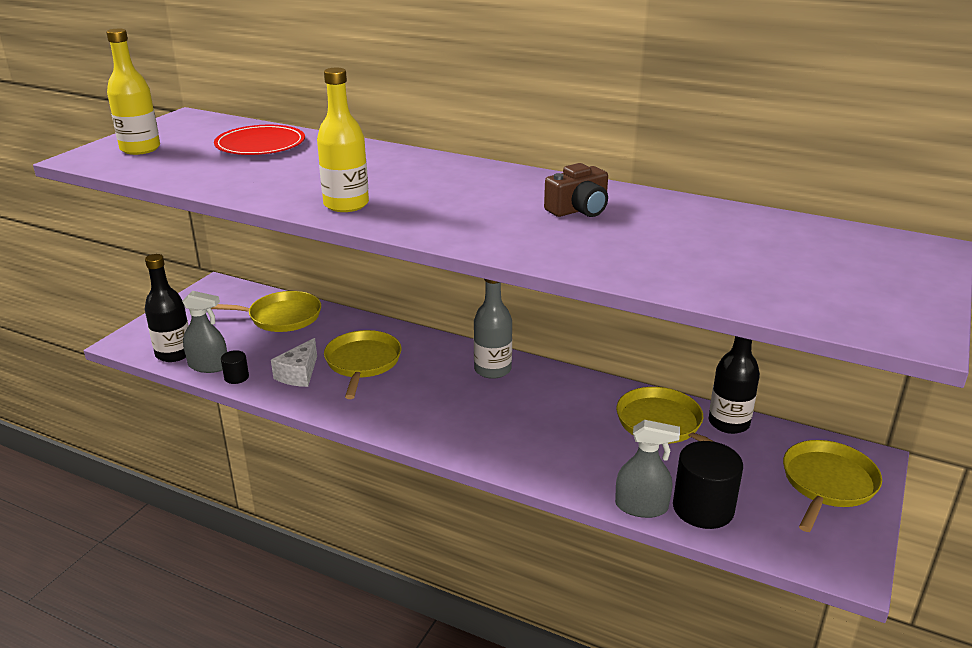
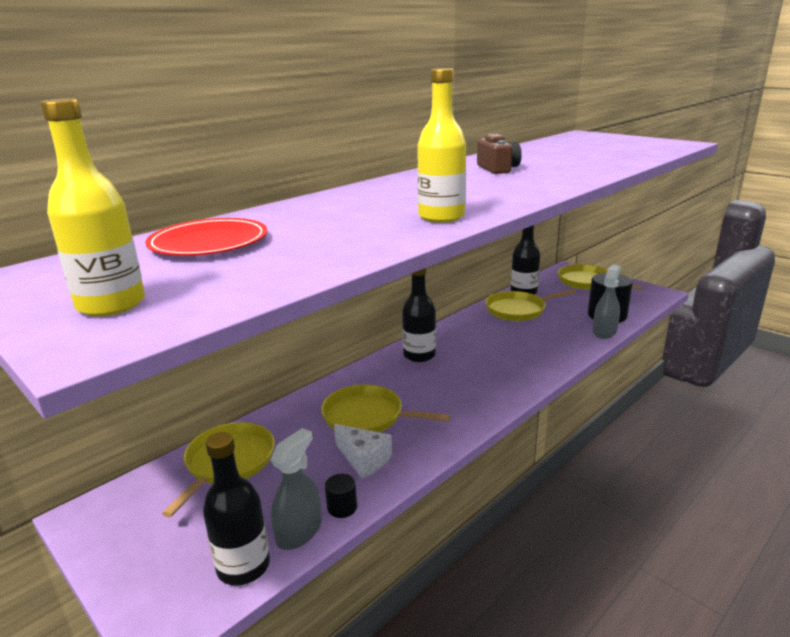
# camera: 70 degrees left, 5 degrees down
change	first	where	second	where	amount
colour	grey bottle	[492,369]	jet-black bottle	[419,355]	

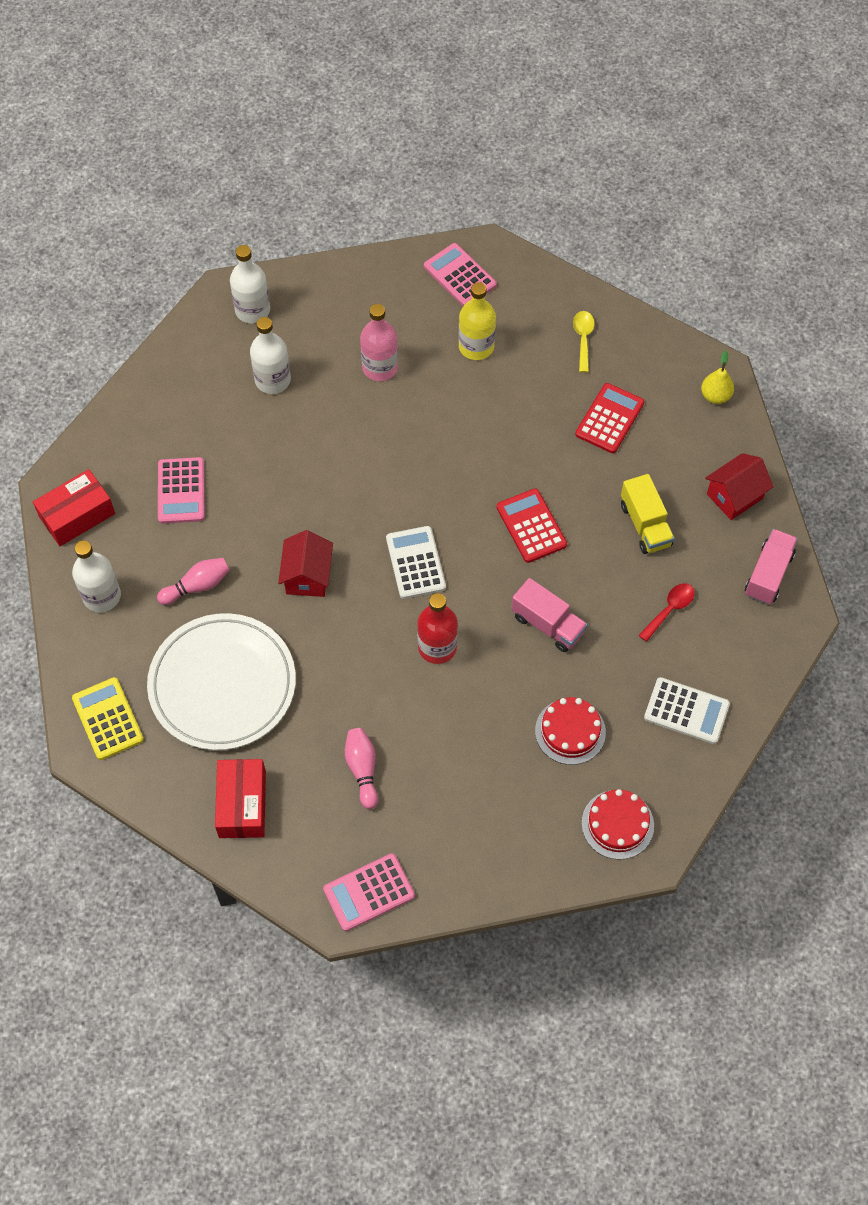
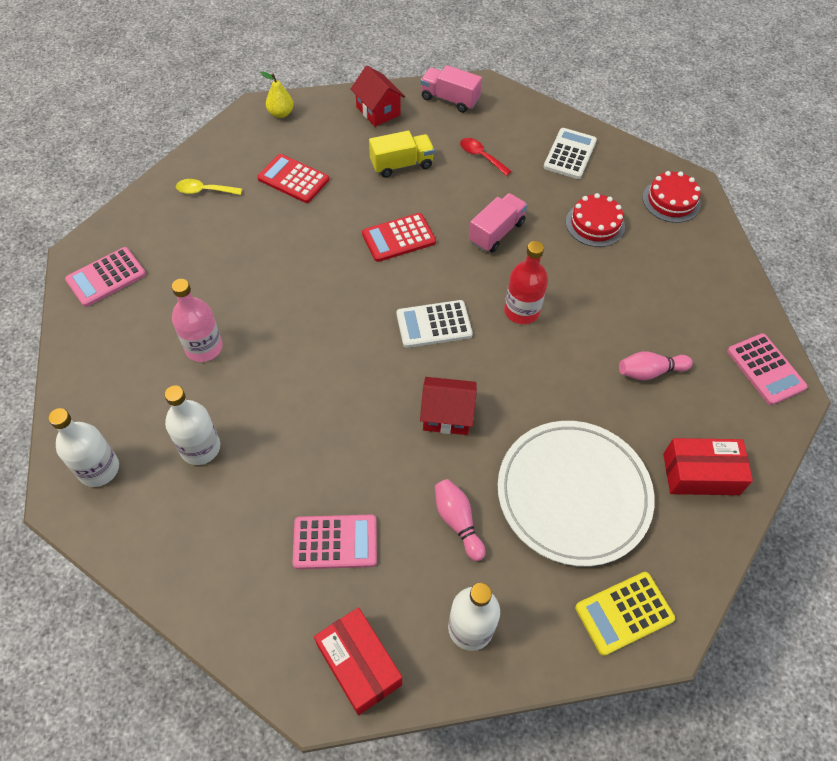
# camera: 90 degrees left, 5 degrees down
change	first	where	second	where	amount
missing	yellow bottle	[476,346]			

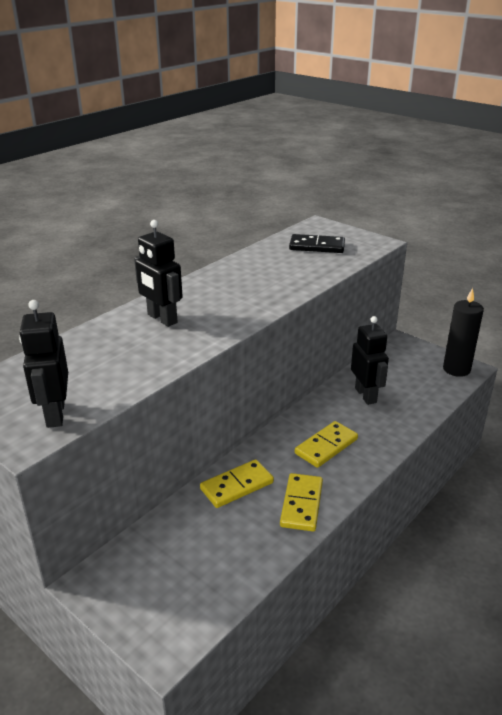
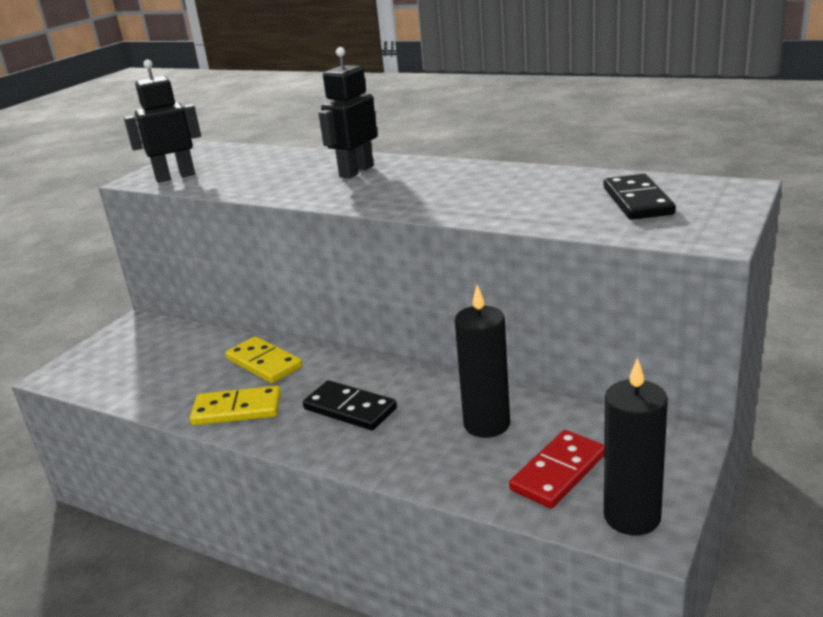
# camera: 80 degrees right, 5 degrees down
change	first	where	second	where	amount
colour	yellow domino	[326,446]	jet-black domino	[350,409]	
exchanged	jet-black robot	[366,395]	jet-black pillar candle	[486,424]	
appeared			crimson domino	[558,472]	

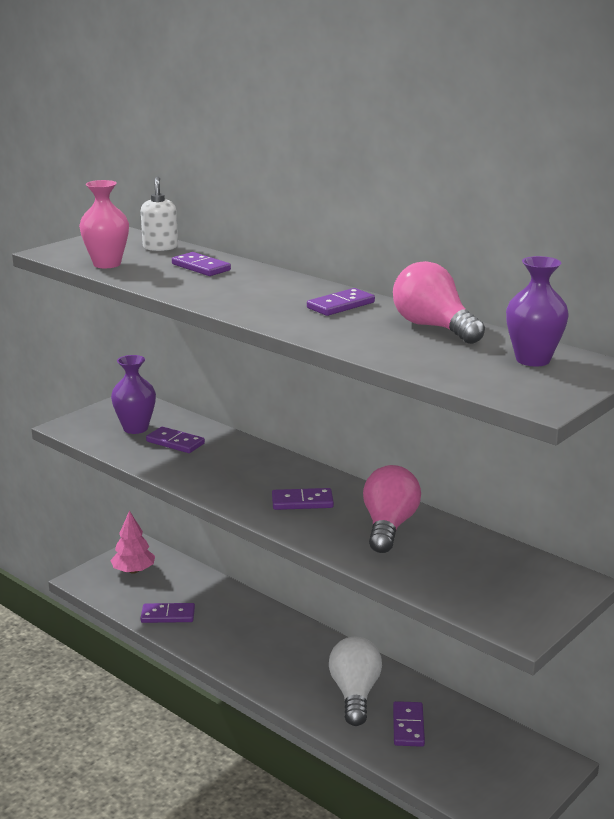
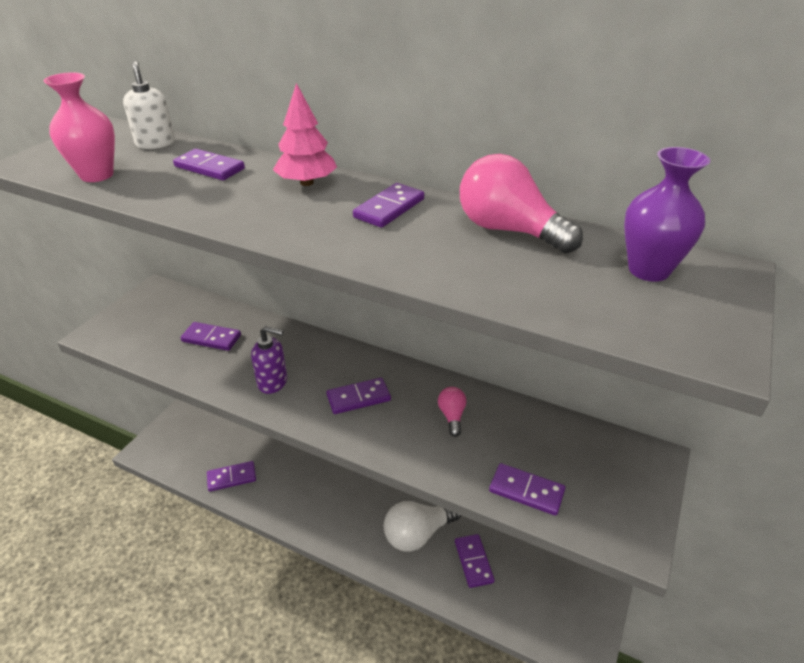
# camera: 15 degrees left, 15 degrees up
change	first	where	second	where	amount
appeared			purple pump bottle	[273,382]	
relocated	pink tree	[133,570]		[307,183]	
spun	white light bulb	[355,694]		[418,534]	105 degrees counterclockwise
size	pink light bulb	[388,526]		[452,416]	x0.50
appeared			purple domino	[526,491]	
missing	purple tall vase	[135,428]			

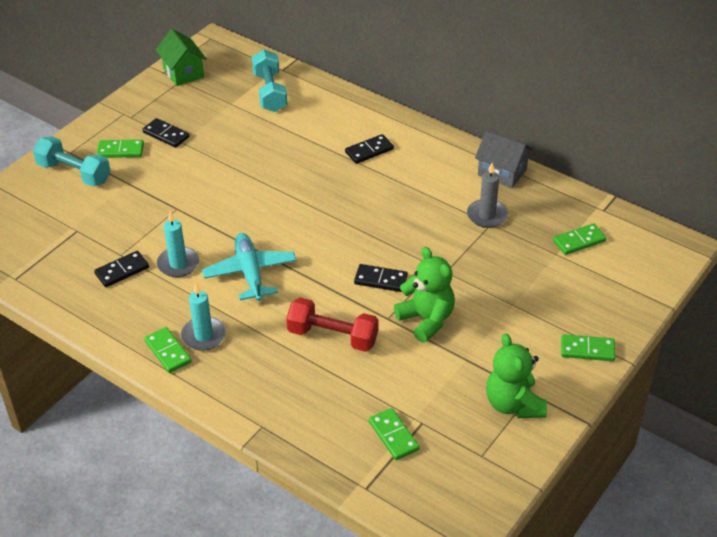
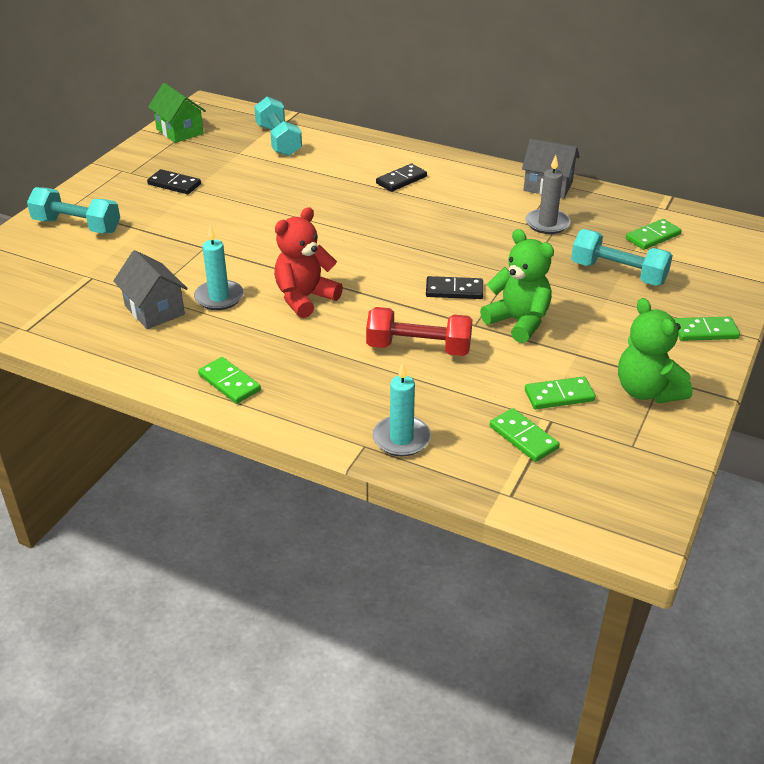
# camera: 10 degrees left, 5 degrees down
change	first	where	second	where	amount
exchanged	jet-black domino	[122,271]	grey house	[154,310]	
exchanged	teal aeroplane	[250,273]	crimson teddy	[305,298]	
relocated	teal pillar candle	[203,336]		[401,439]	
relocated	leaf-green domino	[120,151]		[559,396]	
appeared			teal dumbbell	[618,273]	

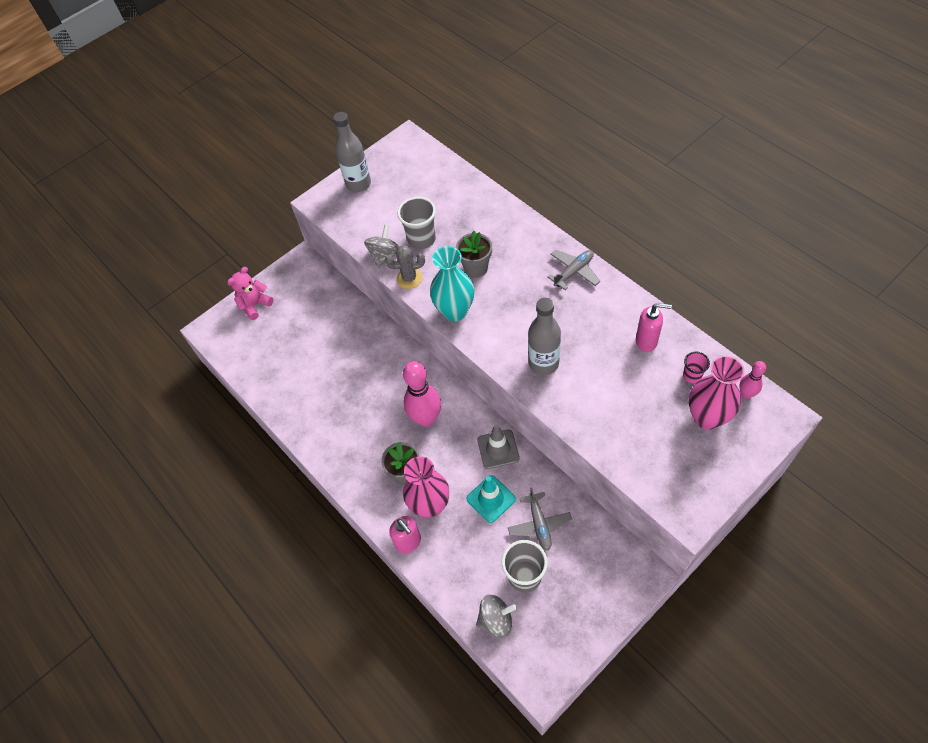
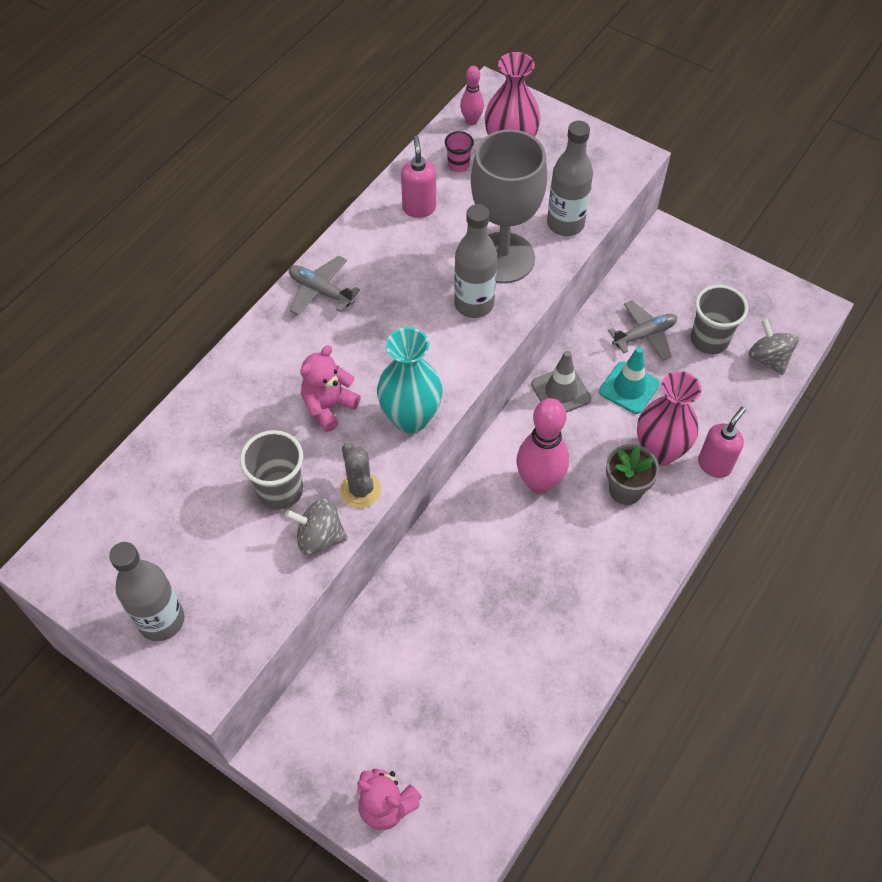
# camera: 110 degrees left, 0 degrees up
change	first	where	second	where	amount
exchanged	grey flower pot	[476,268]	pink teddy	[328,406]	
appeared			grey chalice	[503,258]	
appeared			grey bottle	[565,224]	

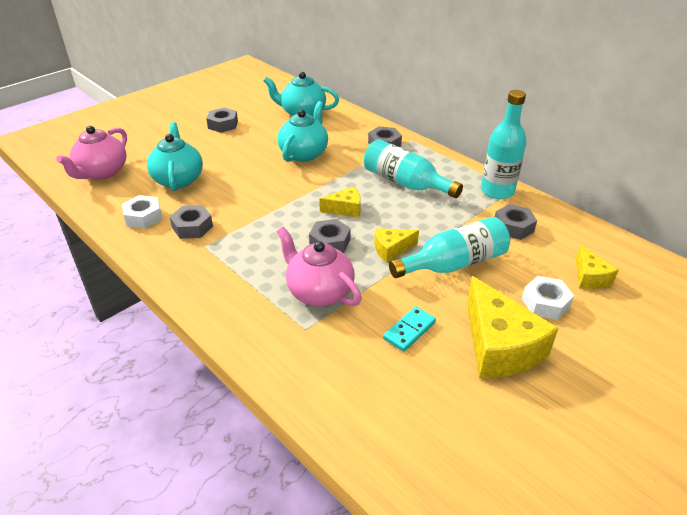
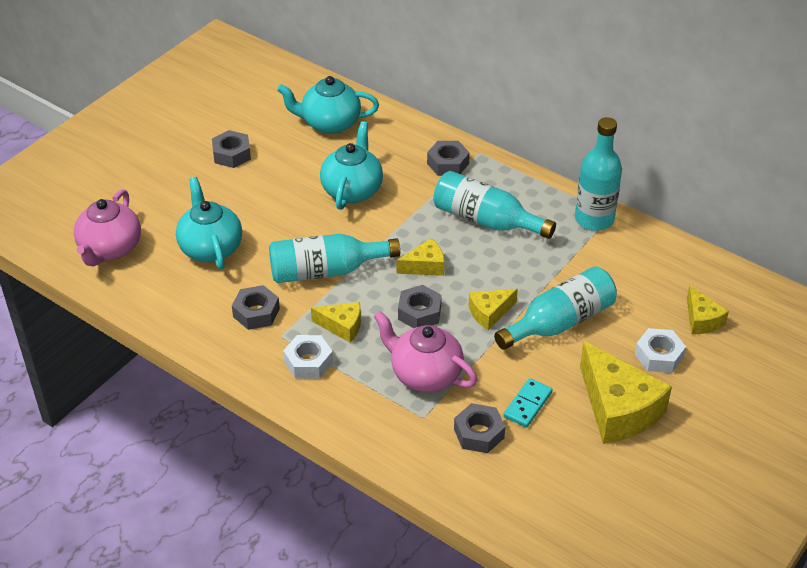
# camera: 10 degrees left, 5 degrees up
change	first	where	second	where	amount
appeared			teal bottle	[325,271]	
relocated	white nut	[143,217]		[308,362]	
appeared			yellow piece of cheese	[342,326]	
relocated	grey nut	[513,227]		[478,433]	

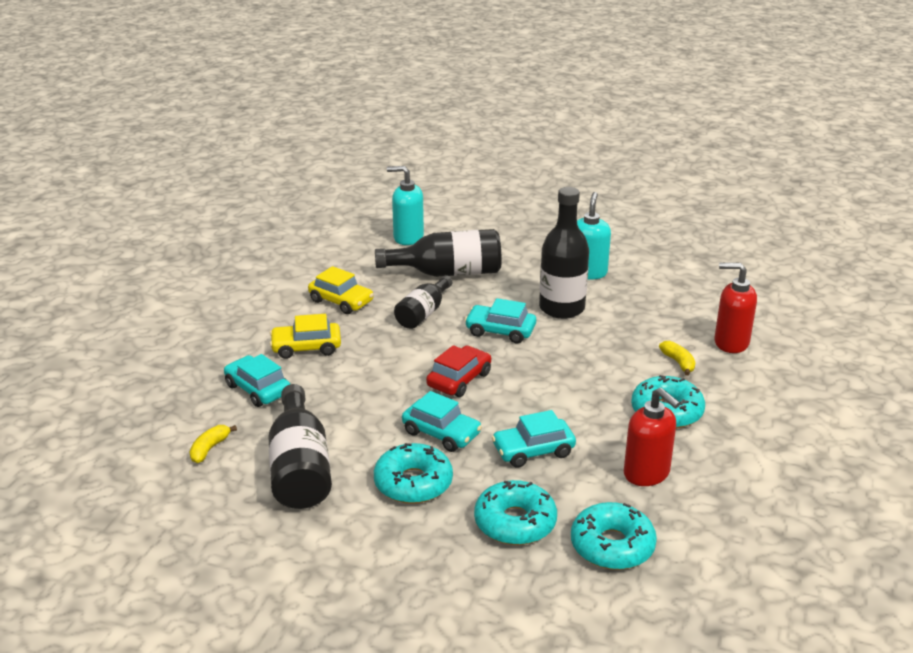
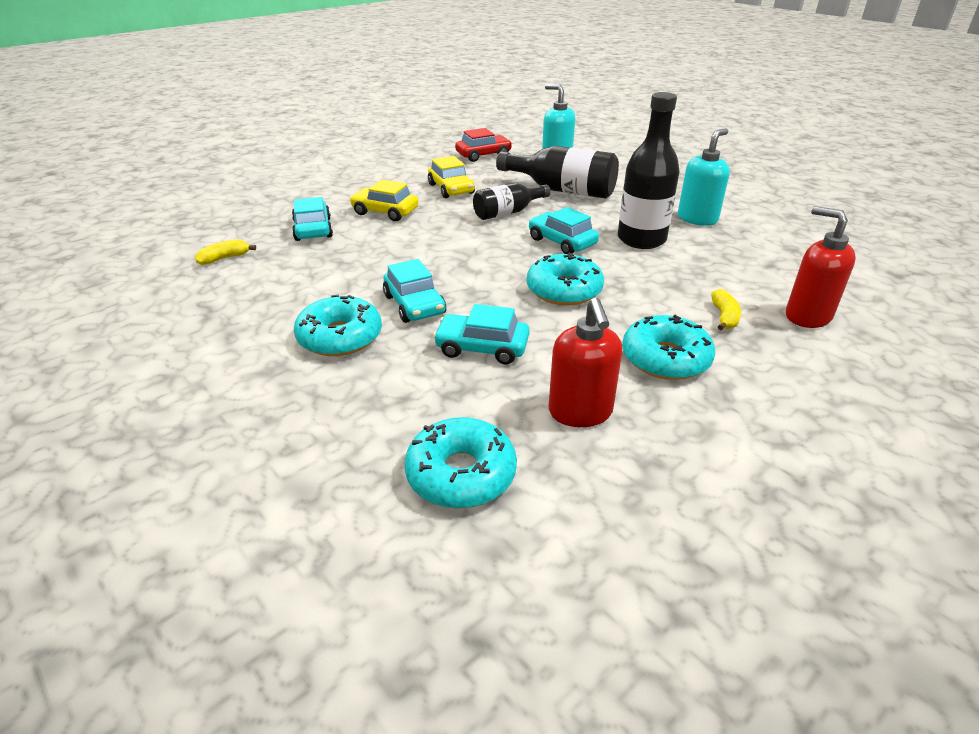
# camera: 30 degrees right, 5 degrees up
change	first	where	second	where	amount
relocated	crimson automobile	[459,380]		[483,155]	
relocated	teal donut	[515,522]		[564,290]	
missing	jet-black bottle	[300,468]			

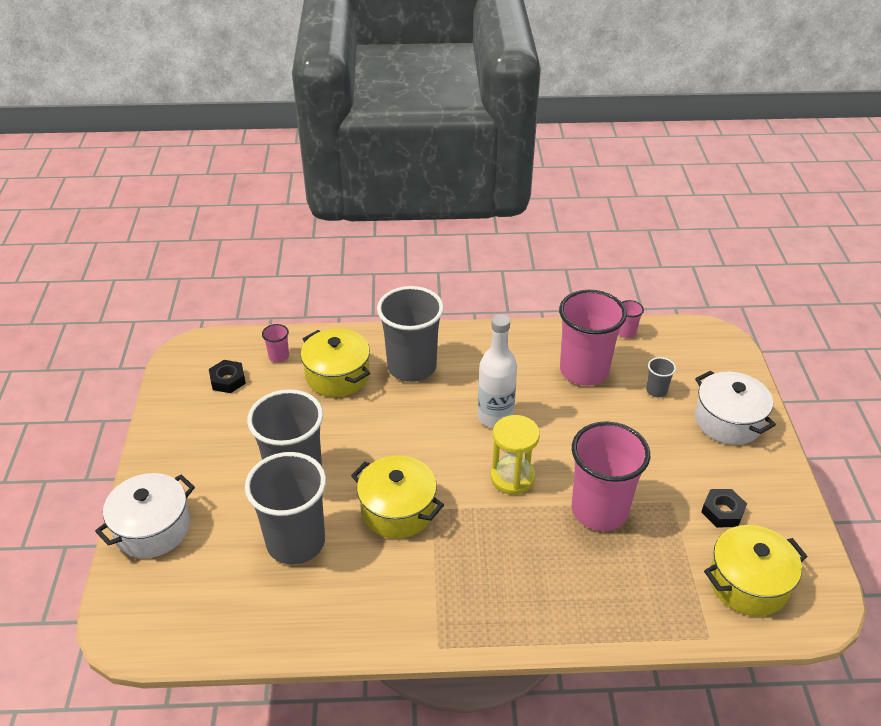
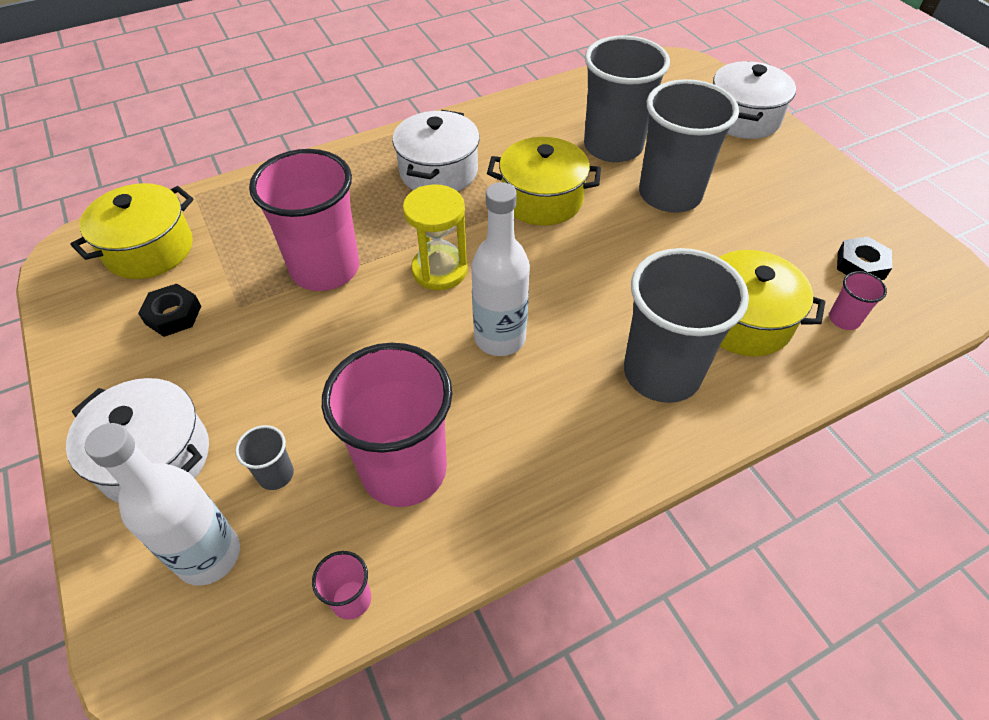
# camera: 155 degrees right, 10 degrees up
change	first	where	second	where	amount
appeared			white bottle	[209,555]	
appeared			white stockpot	[438,171]	

